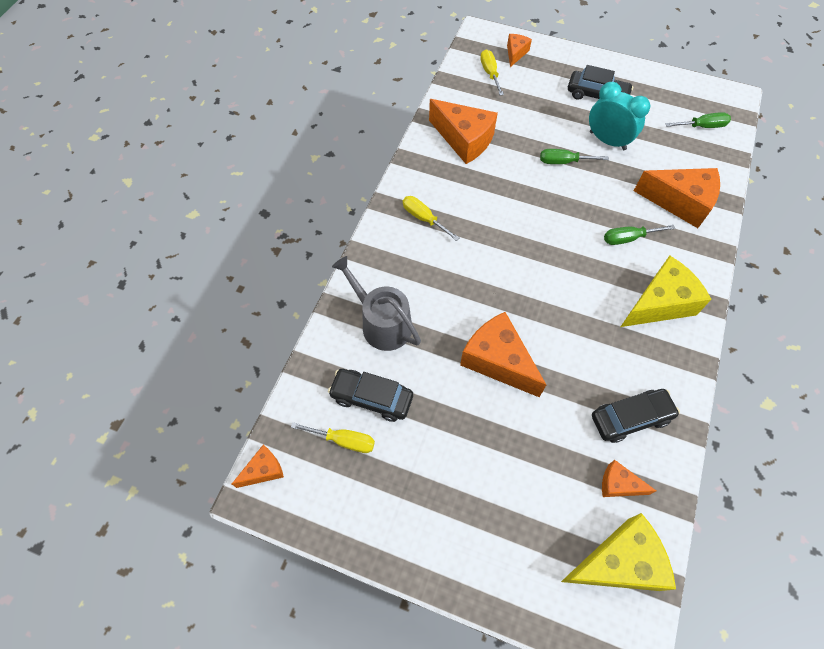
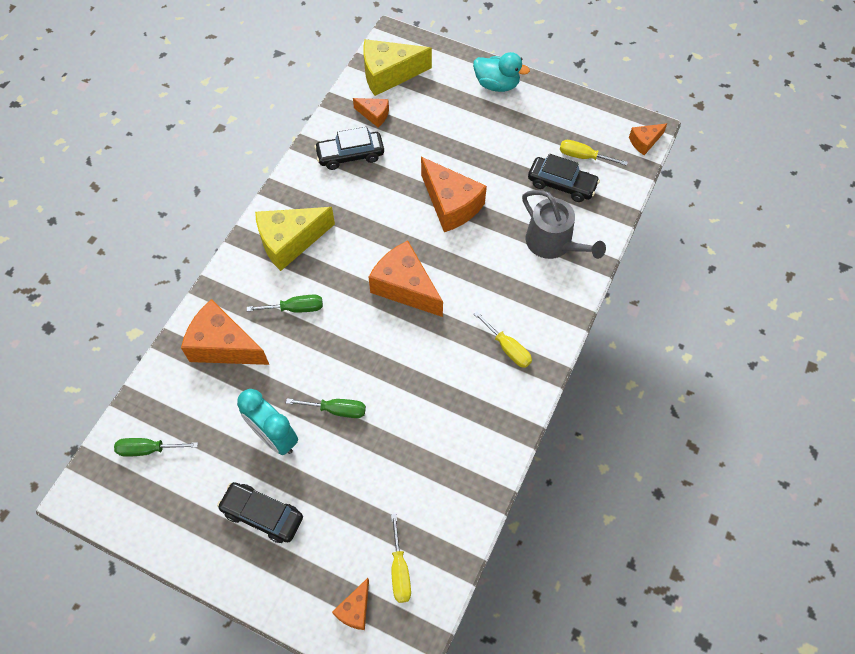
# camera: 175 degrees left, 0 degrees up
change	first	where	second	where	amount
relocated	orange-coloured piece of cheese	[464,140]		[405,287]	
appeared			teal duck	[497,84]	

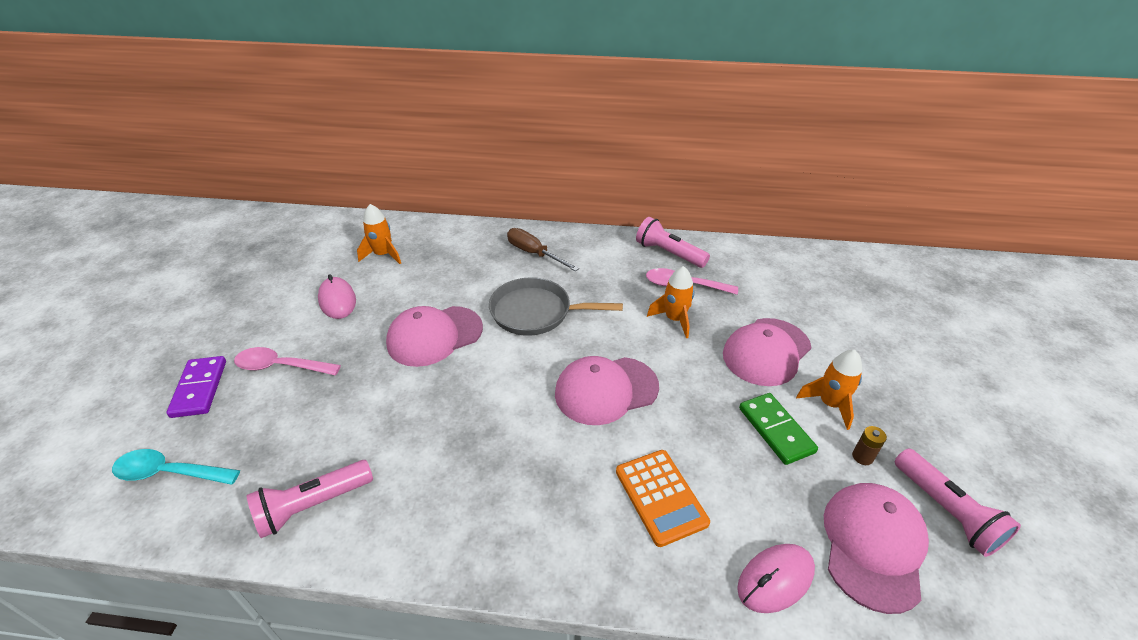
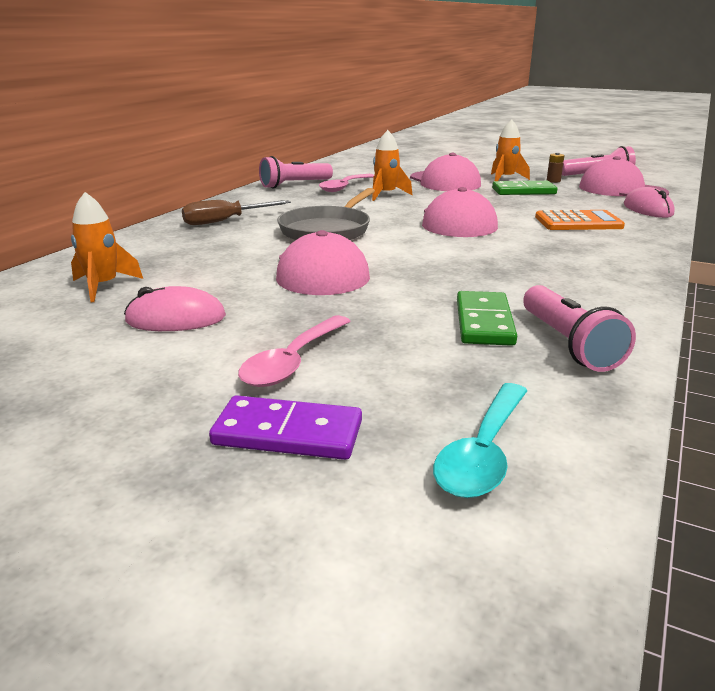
# camera: 70 degrees left, 15 degrees down
change	first	where	second	where	amount
appeared			leaf-green domino	[484,322]	

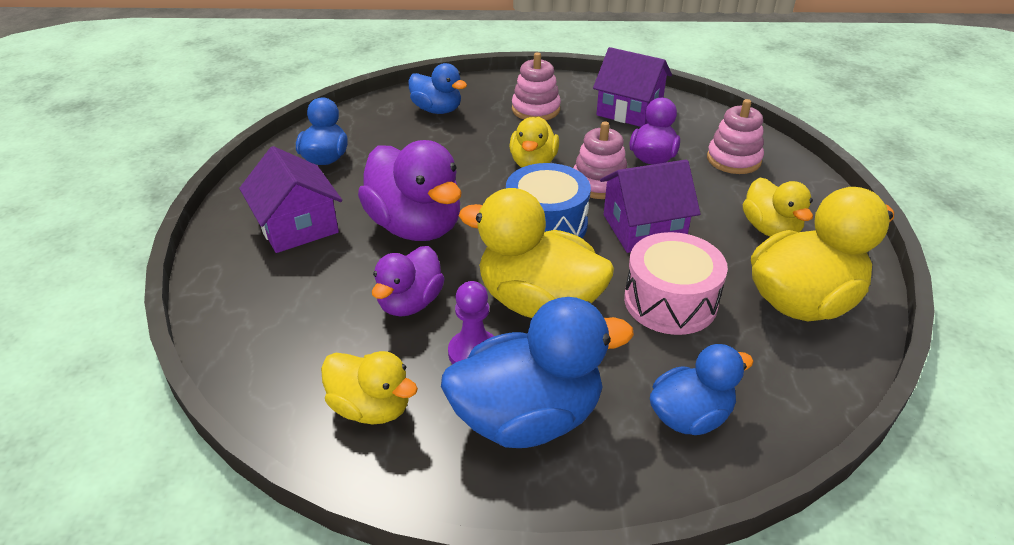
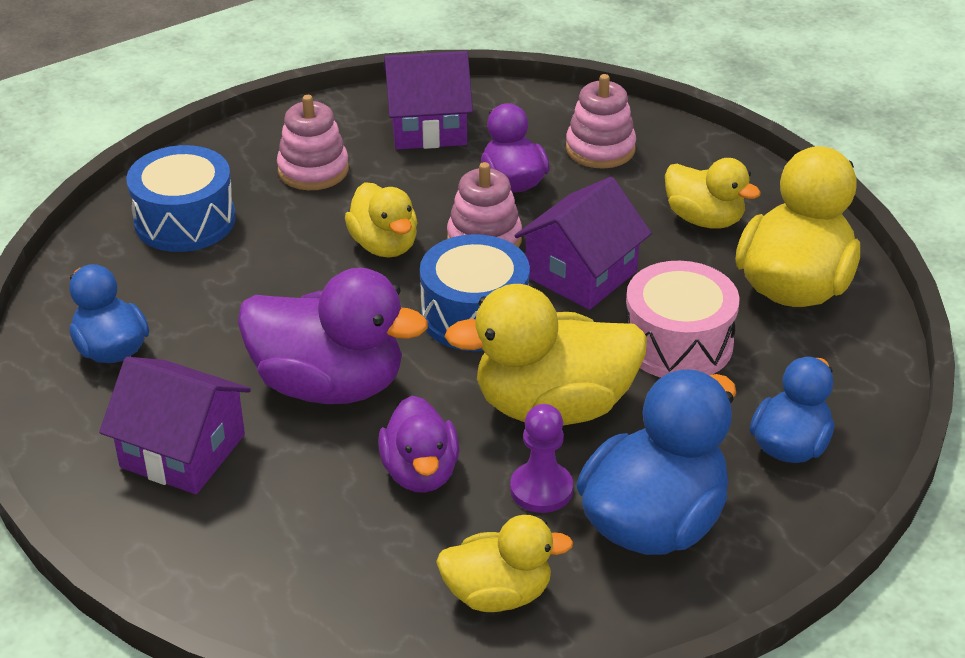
# camera: 35 degrees left, 0 degrees up
change	first	where	second	where	amount
exchanged	blue duck	[437,110]	blue snare drum	[185,220]	

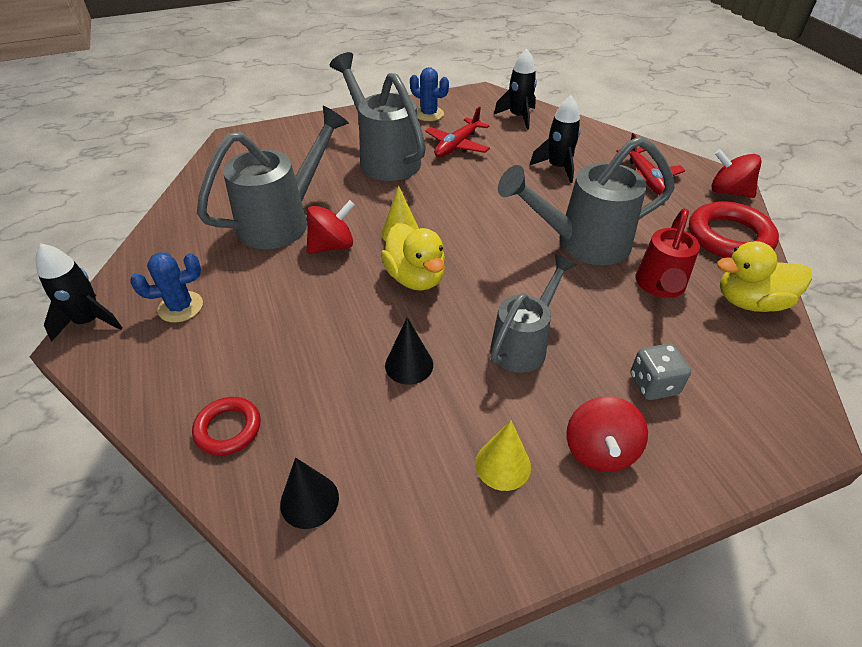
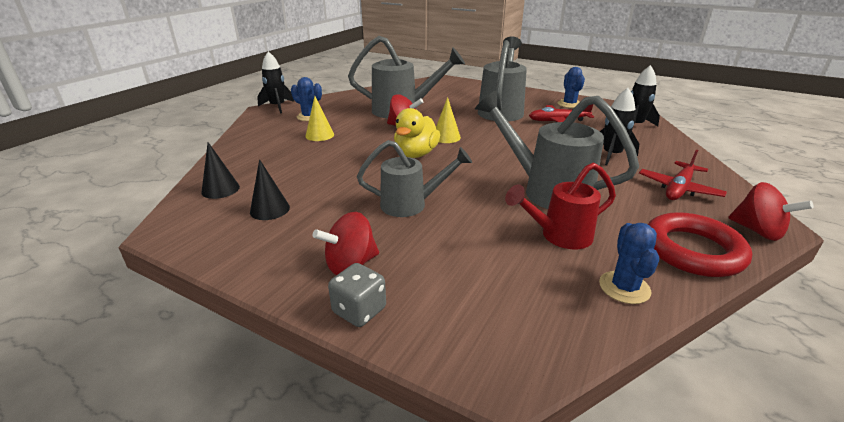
# camera: 50 degrees right, 15 degrees down
change	first	where	second	where	amount
relocated	jet-black solid cone	[409,365]		[270,209]	
relocated	yellow solid cone	[503,465]		[319,135]	
relocated	grey die	[653,384]		[359,310]	
exchanged	yellow duck	[750,302]	blue prickly plant	[624,287]	
spun	crimson whirligig	[728,192]		[758,231]	150 degrees clockwise
missing	crimson torus	[228,429]			

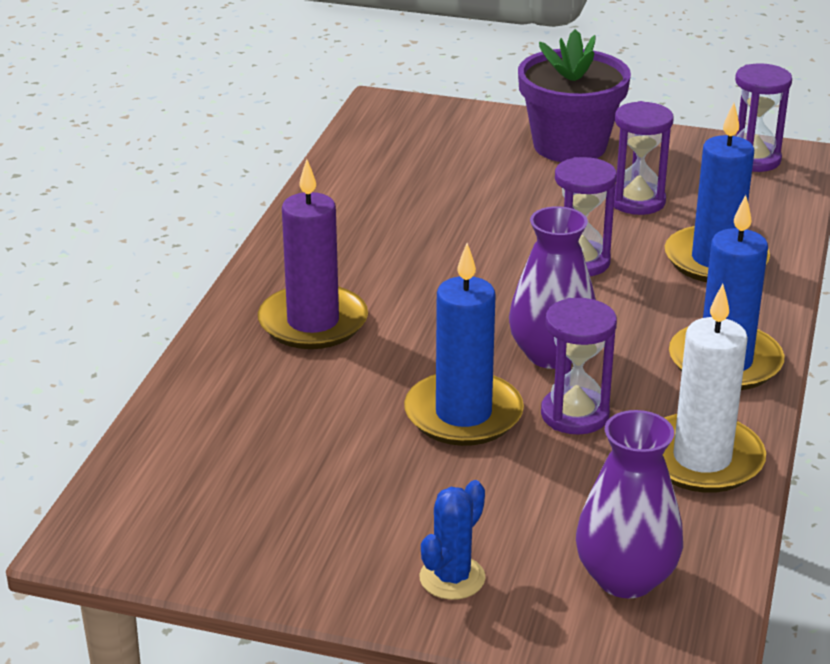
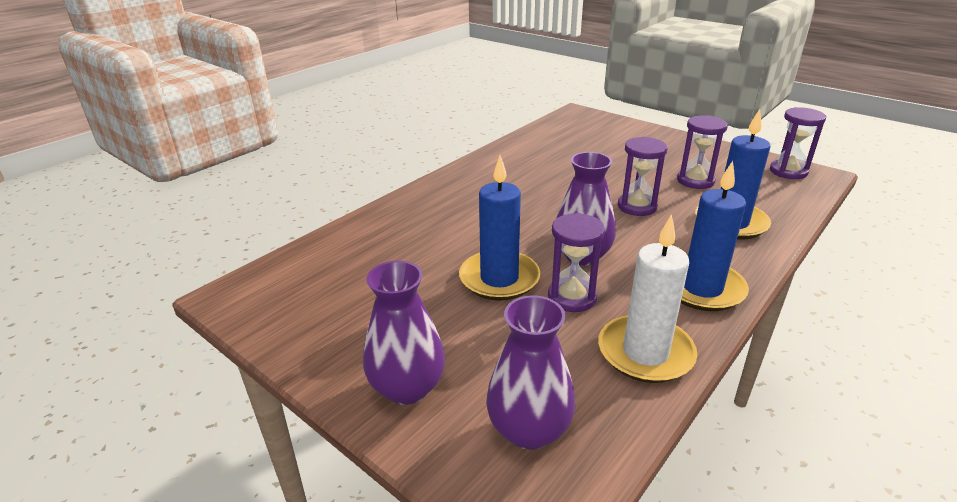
# camera: 25 degrees right, 0 degrees up
change	first	where	second	where	amount
exchanged	blue prickly plant	[452,578]	purple tall vase	[407,388]	
missing	purple pillar candle	[313,322]			
missing	purple flower pot	[569,146]			

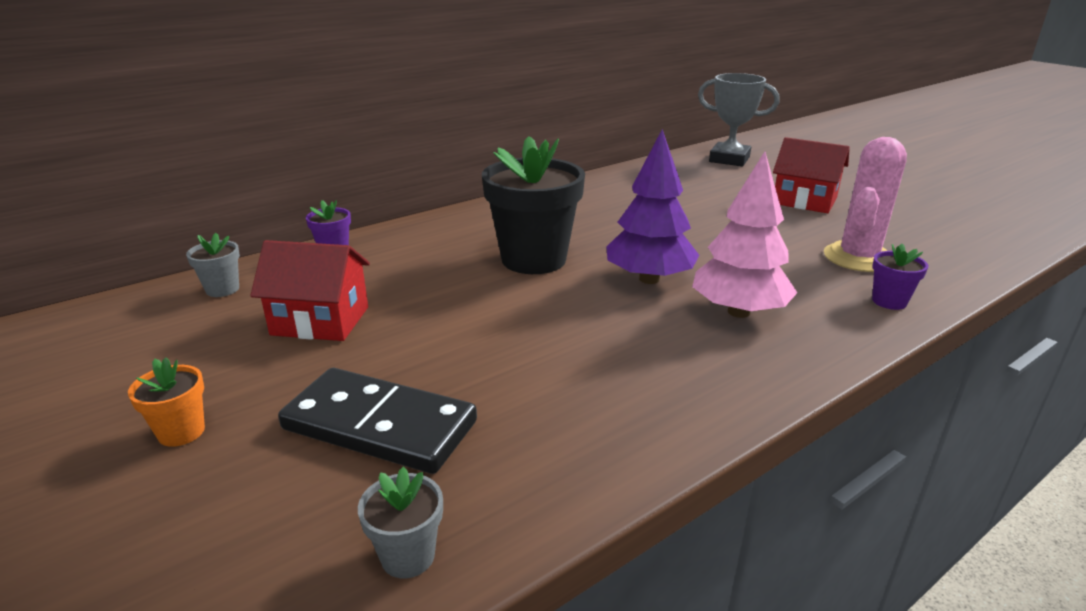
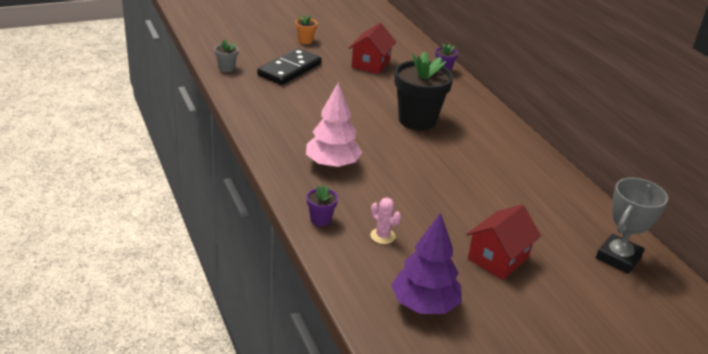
# camera: 100 degrees right, 5 degrees up
change	first	where	second	where	amount
size	pink prickly plant	[858,258]		[382,236]	x0.52
relocated	purple tree	[649,279]		[424,305]	
missing	grey flower pot	[222,289]			

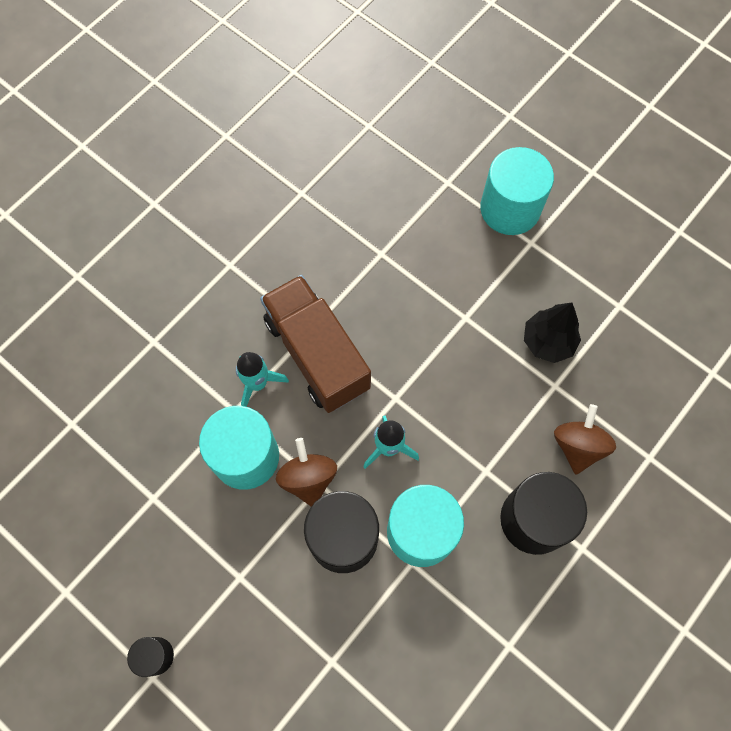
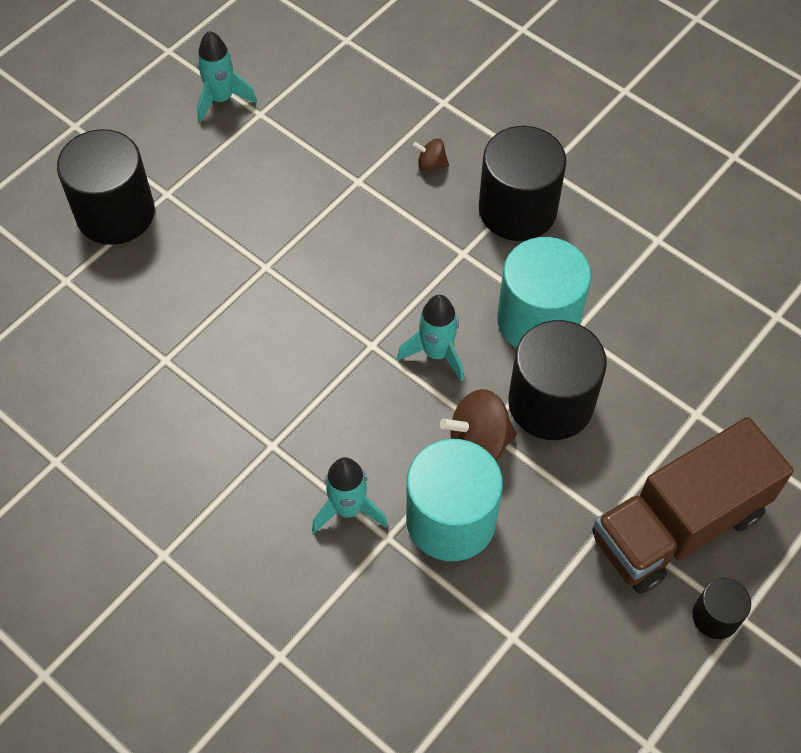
# camera: 90 degrees left, 10 degrees down
change	first	where	second	where	amount
colour	teal cylinder shape	[510,209]	jet-black cylinder shape	[115,213]	
appeared			teal rocket	[221,99]	
size	brown whirligig	[578,446]		[431,164]	x0.52
relocated	brown truck	[317,354]		[678,525]	
missing	jet-black tree	[547,342]			

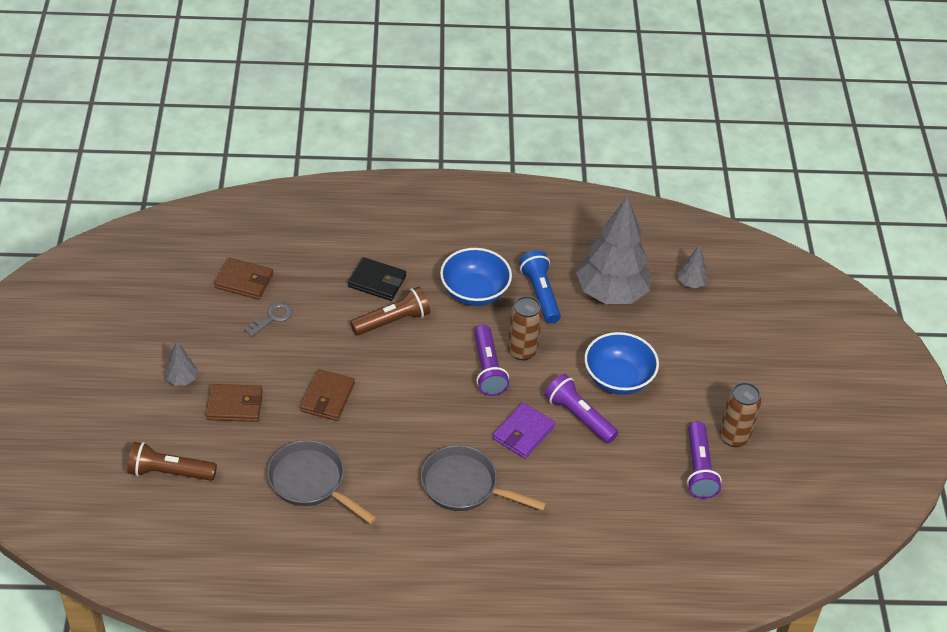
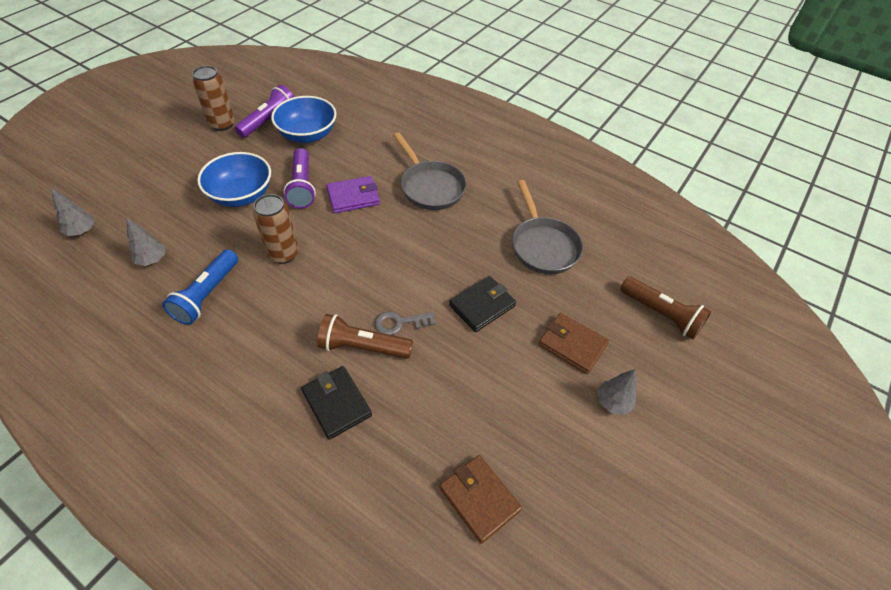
# camera: 145 degrees left, 5 degrees up
change	first	where	second	where	amount
size	grey tree	[611,294]		[152,260]	x0.41
relocated	blue deep dish	[474,292]		[307,135]	
relocated	grey latchkey	[272,318]		[399,323]	
colour	brown billfold	[327,397]	jet-black billfold	[482,305]	
missing	purple flashlight	[488,369]			

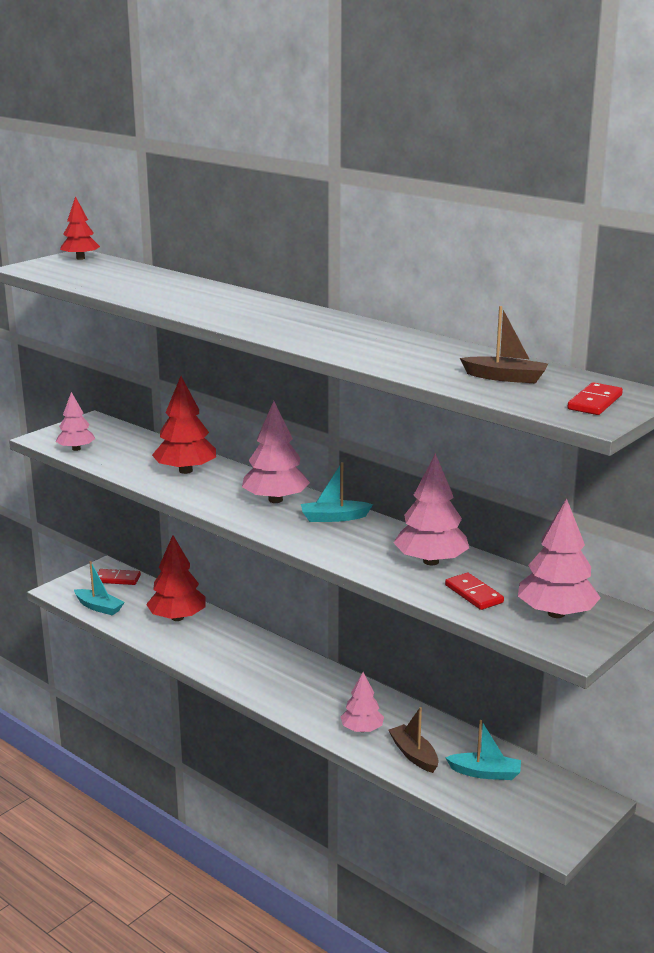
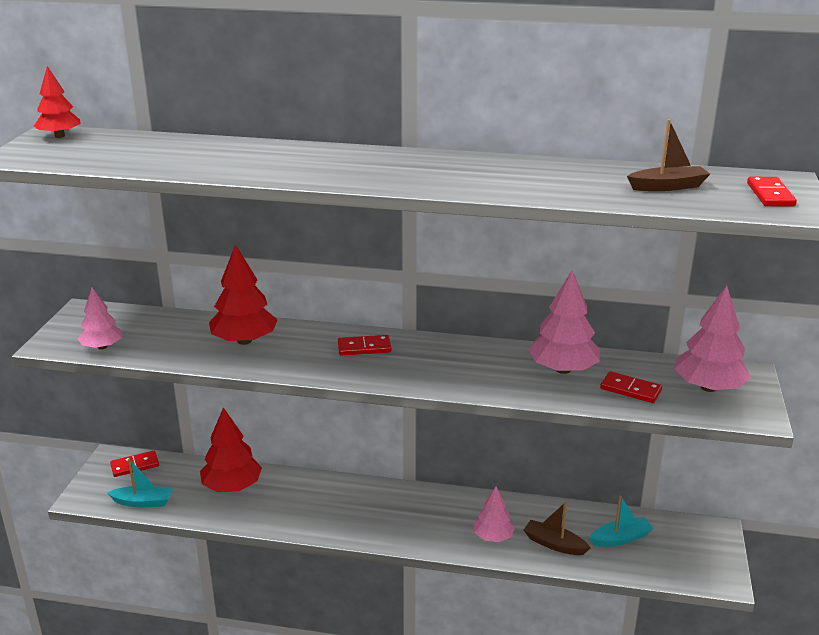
# camera: 30 degrees left, 5 degrees up
change	first	where	second	where	amount
exchanged	pink tree	[275,500]	crimson domino	[364,348]	
missing	teal toy boat	[334,518]			

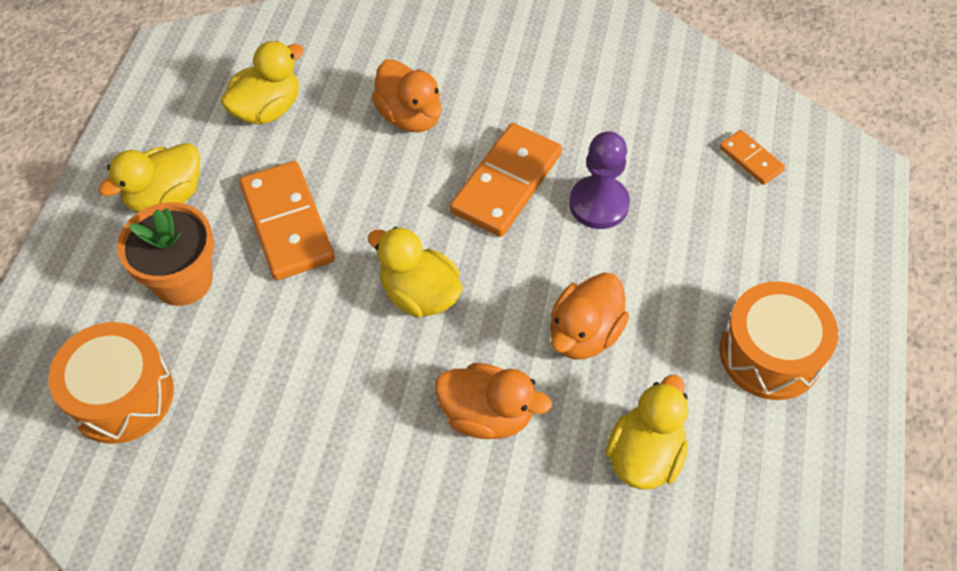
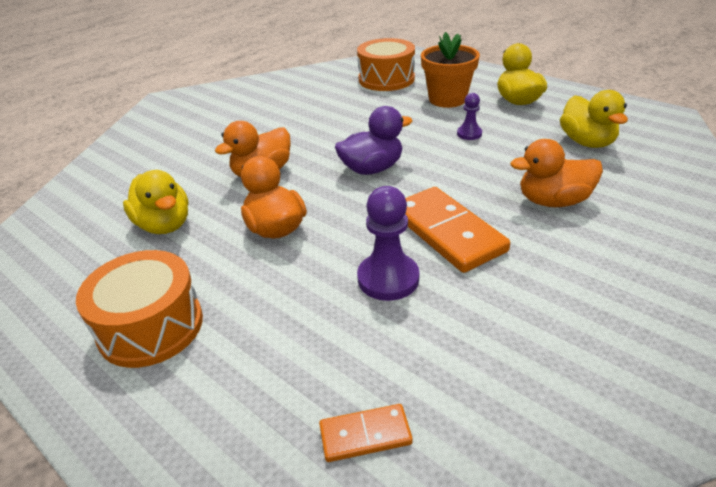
# camera: 120 degrees right, 20 degrees down
change	first	where	second	where	amount
colour	yellow duck	[419,294]	purple duck	[372,169]	
exchanged	orange-coloured domino	[287,223]	purple pawn	[469,134]	

